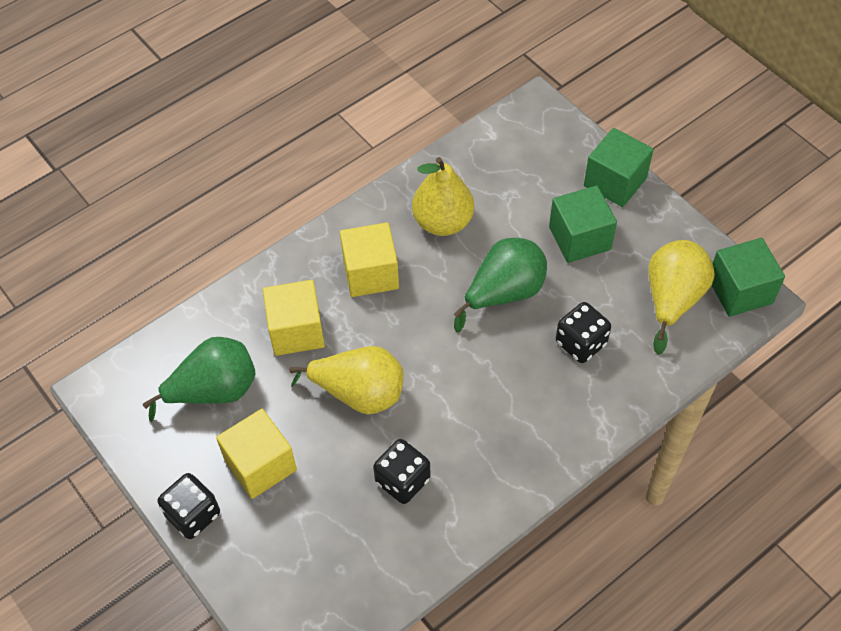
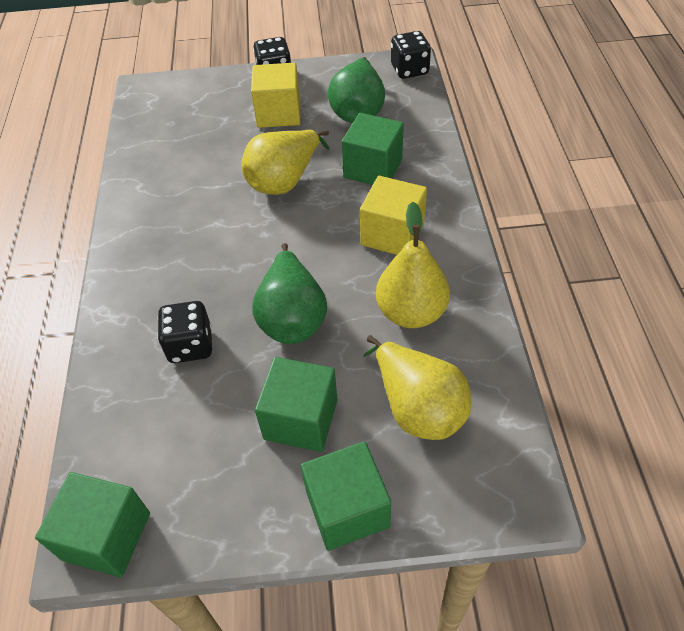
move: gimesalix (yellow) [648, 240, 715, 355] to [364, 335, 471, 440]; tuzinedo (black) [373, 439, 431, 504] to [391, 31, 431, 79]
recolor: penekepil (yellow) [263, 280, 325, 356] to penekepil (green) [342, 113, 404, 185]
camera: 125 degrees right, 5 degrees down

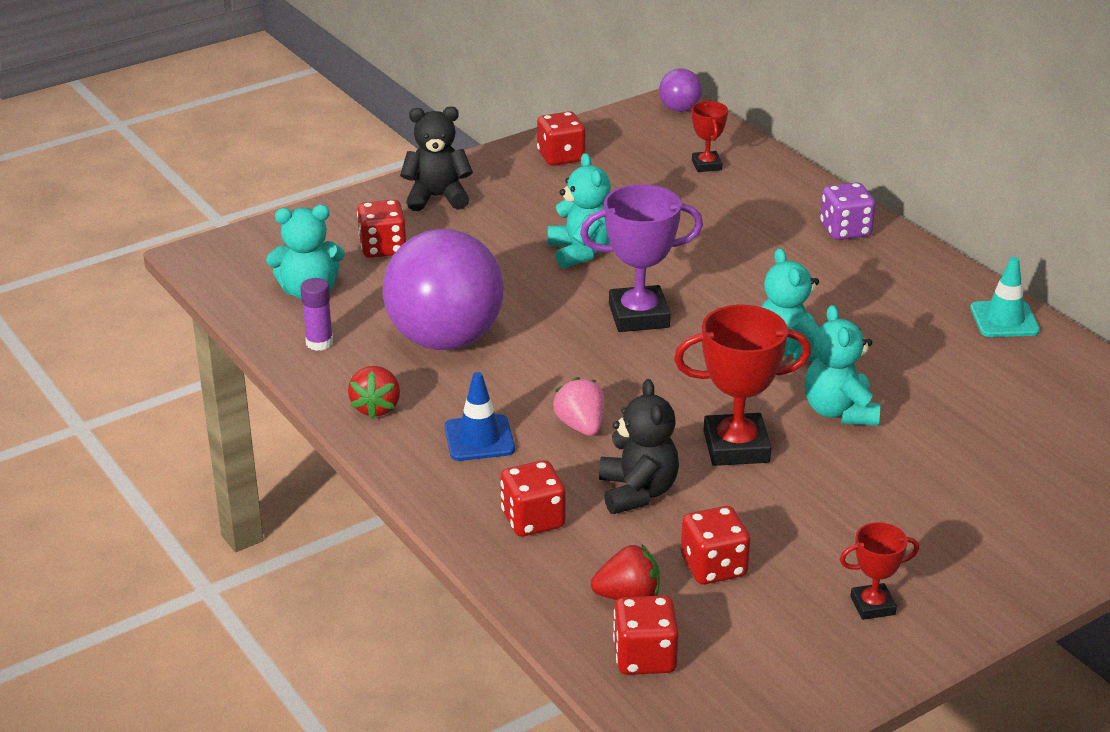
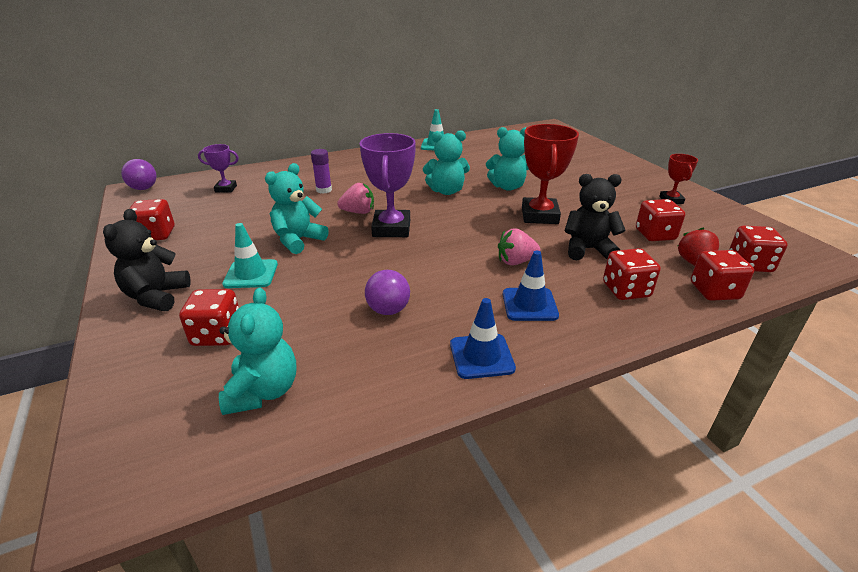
delete: tuzinedo (purple) [820, 182, 875, 240]
insert: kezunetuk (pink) [337, 183, 374, 214]; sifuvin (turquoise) [222, 223, 278, 288]; tuzinedo (red) [691, 250, 754, 301]
move: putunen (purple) [300, 278, 333, 351] to [311, 149, 332, 194]
replace: kezunetuk (red) [348, 366, 400, 419] to sifuvin (blue) [450, 298, 516, 379]
recolor: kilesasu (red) [692, 101, 728, 172] to kilesasu (purple) [198, 144, 239, 192]
rotate: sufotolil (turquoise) [548, 153, 611, 269] = [265, 163, 329, 254] 45 degrees counterclockwise
resize: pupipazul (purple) [383, 229, 504, 350] = [365, 270, 410, 315] x0.44
camera: 80 degrees left, 0 degrees up

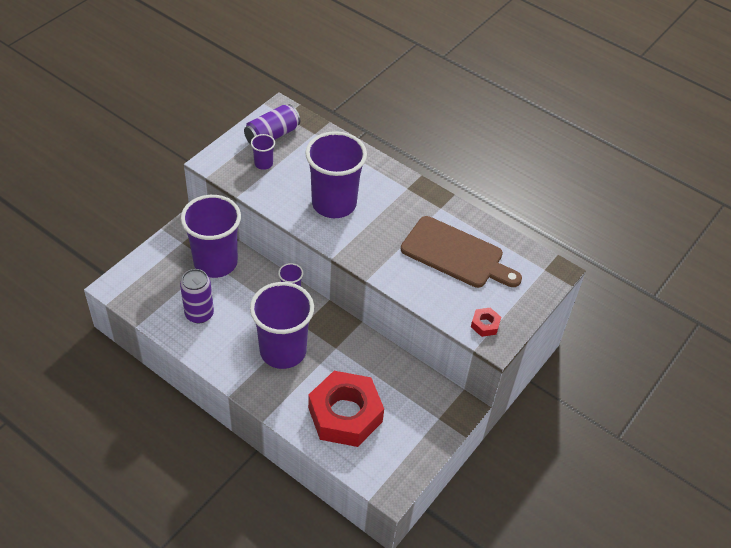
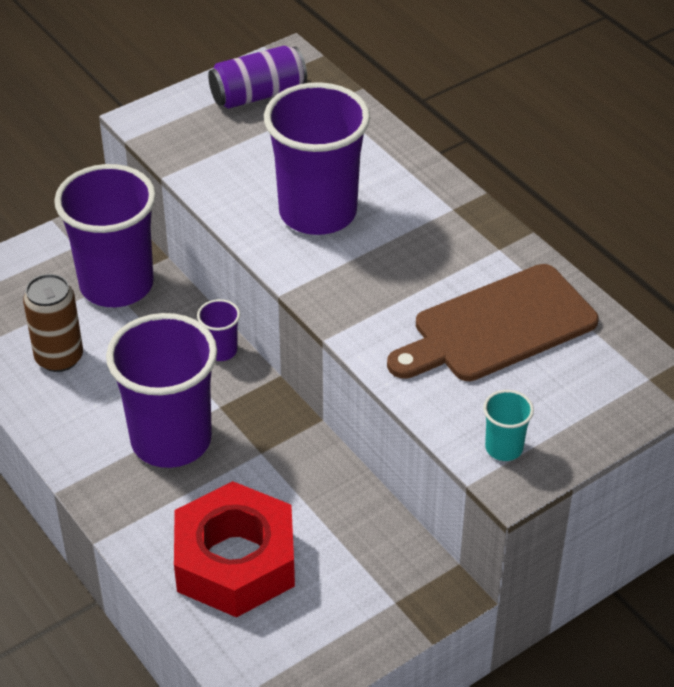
delete: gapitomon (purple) [251, 134, 275, 170]
replace: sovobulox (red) [471, 308, 501, 337] to gapitomon (turquoise) [483, 390, 534, 461]
recolor: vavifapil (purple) [180, 269, 214, 323] to vavifapil (brown) [23, 274, 83, 372]
rotate: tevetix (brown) [401, 216, 522, 288] = [387, 264, 599, 381] 105 degrees clockwise
camera: 20 degrees right, 5 degrees down

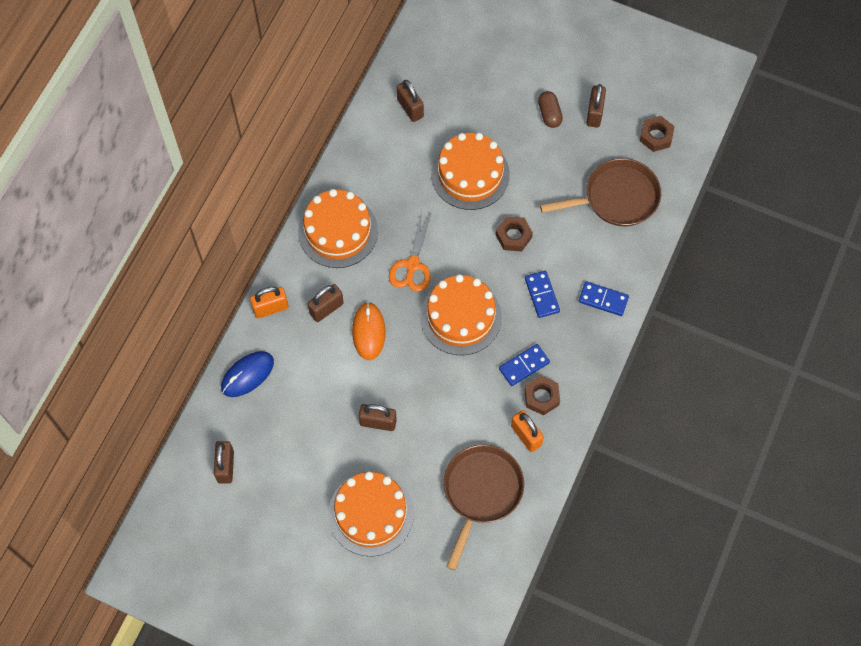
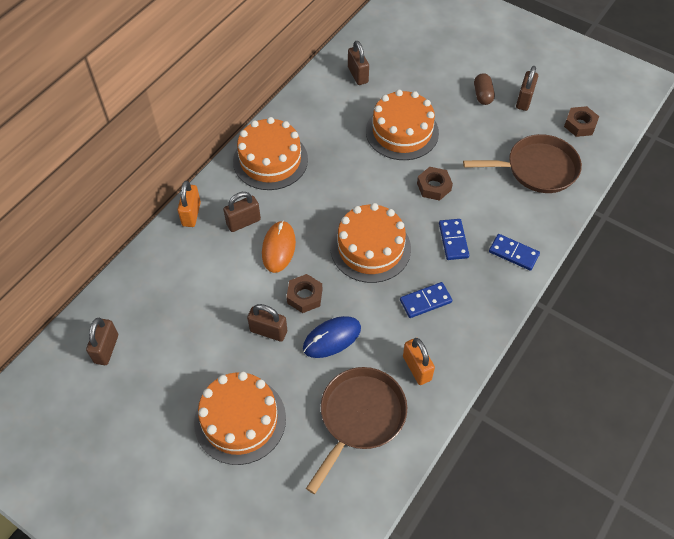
delete: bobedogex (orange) [389, 210, 431, 292]
move: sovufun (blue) [221, 351, 274, 397] to [303, 316, 361, 358]; sovobulox (brown) [524, 375, 560, 415] to [287, 274, 322, 313]
rotate: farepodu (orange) [250, 287, 289, 318] = [177, 181, 201, 227] 75 degrees counterclockwise
camera: 10 degrees right, 10 degrees down

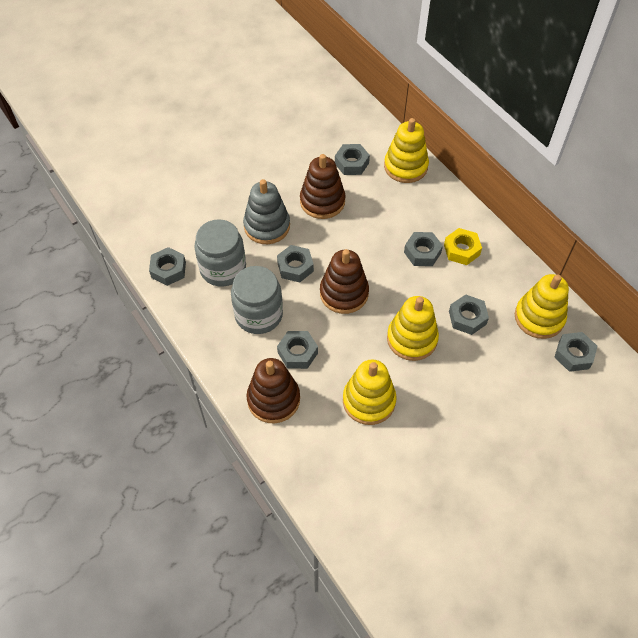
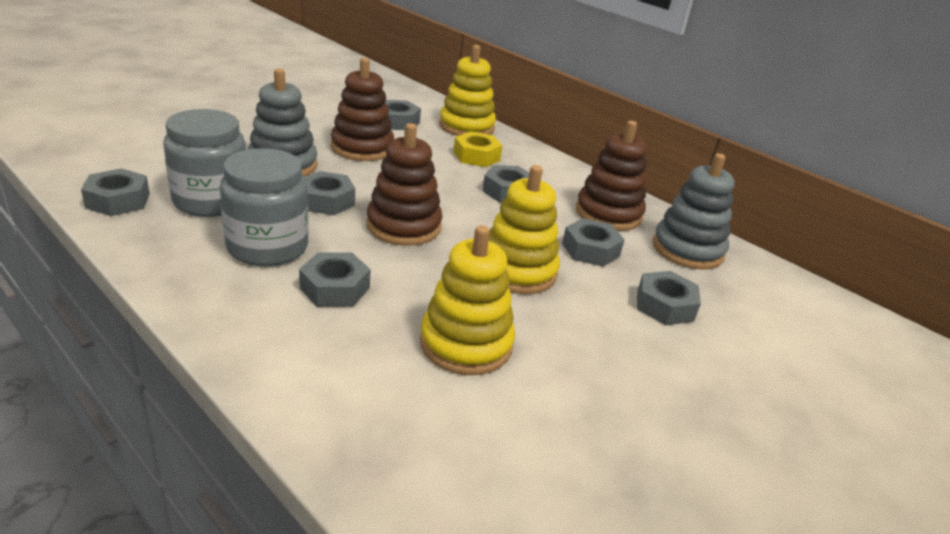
move: sovobulox (yellow) [444, 228, 482, 265] to [453, 131, 503, 167]; sovobulox (grey) [554, 332, 598, 372] to [637, 271, 701, 325]; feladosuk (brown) [246, 358, 300, 423] to [576, 121, 647, 231]
recolor: feladosuk (yellow) [515, 274, 569, 339] to feladosuk (grey) [653, 153, 735, 270]
camera: 15 degrees left, 25 degrees down

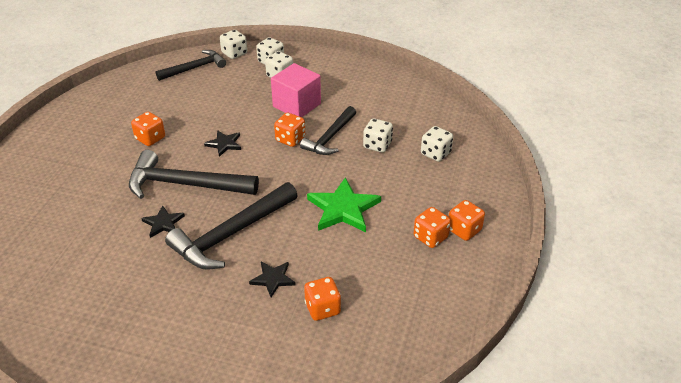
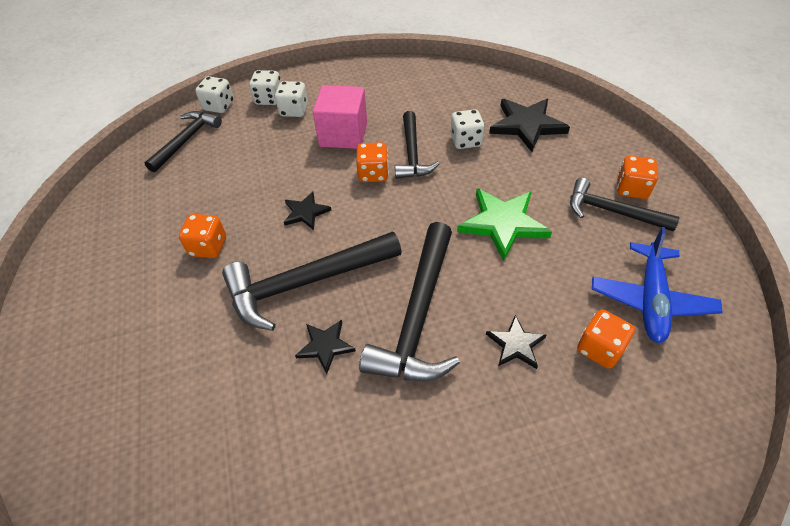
insert: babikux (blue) [592, 227, 723, 343]
replace: tuzinedo (white) [421, 126, 453, 162] to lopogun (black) [489, 99, 570, 152]; tuzinedo (orange) [414, 207, 451, 248] to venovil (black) [570, 178, 680, 232]
camera: 30 degrees left, 10 degrees up

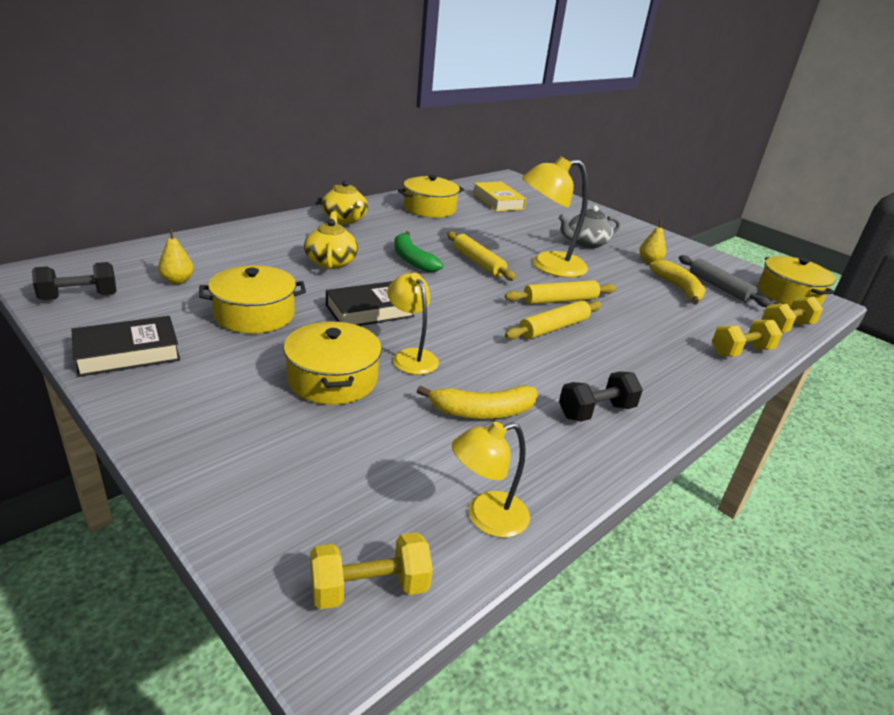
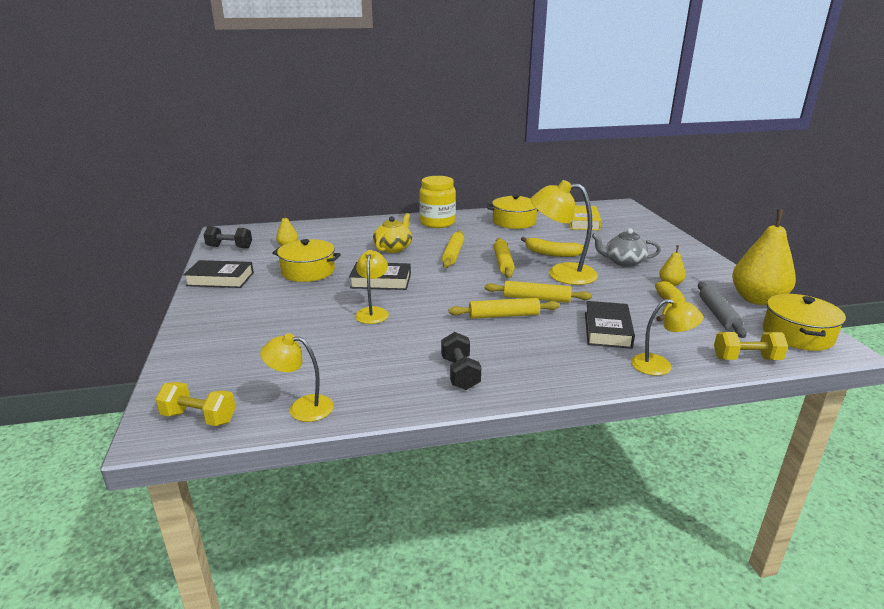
delete: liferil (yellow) [283, 321, 382, 405]
insert: gimesalix (yellow) [732, 209, 796, 305]; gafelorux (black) [585, 301, 635, 349]
move: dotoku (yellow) [417, 385, 538, 419] to [521, 237, 584, 257]
replace: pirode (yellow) [322, 180, 368, 224] to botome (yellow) [419, 176, 456, 228]; dotoku (green) [395, 231, 443, 272] to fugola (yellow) [442, 231, 464, 268]; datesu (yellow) [712, 320, 782, 356] to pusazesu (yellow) [631, 298, 703, 376]
rotate: datesu (black) [559, 371, 643, 422] = [441, 332, 481, 390] 75 degrees clockwise
camera: 35 degrees right, 5 degrees down

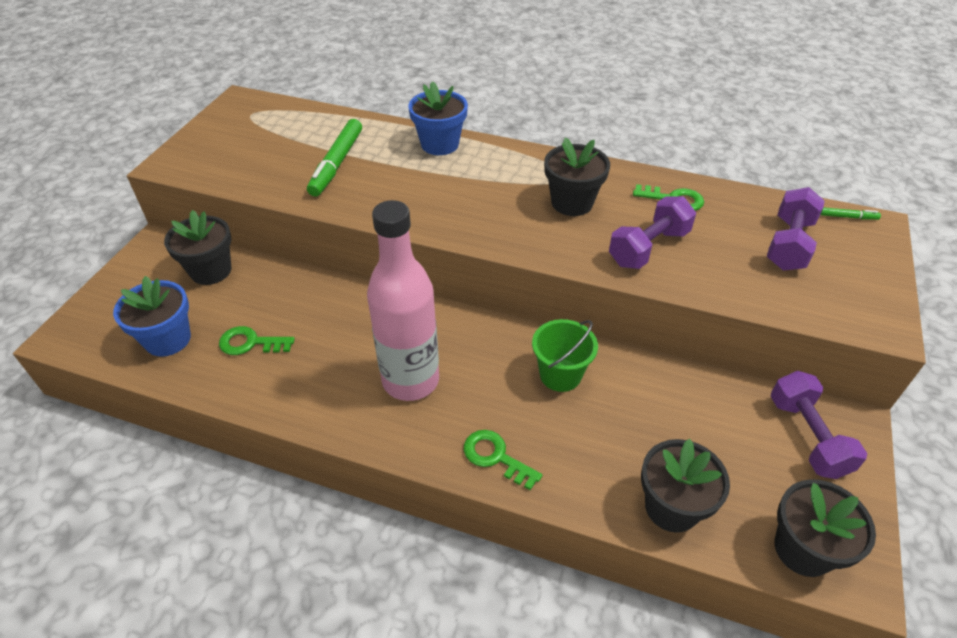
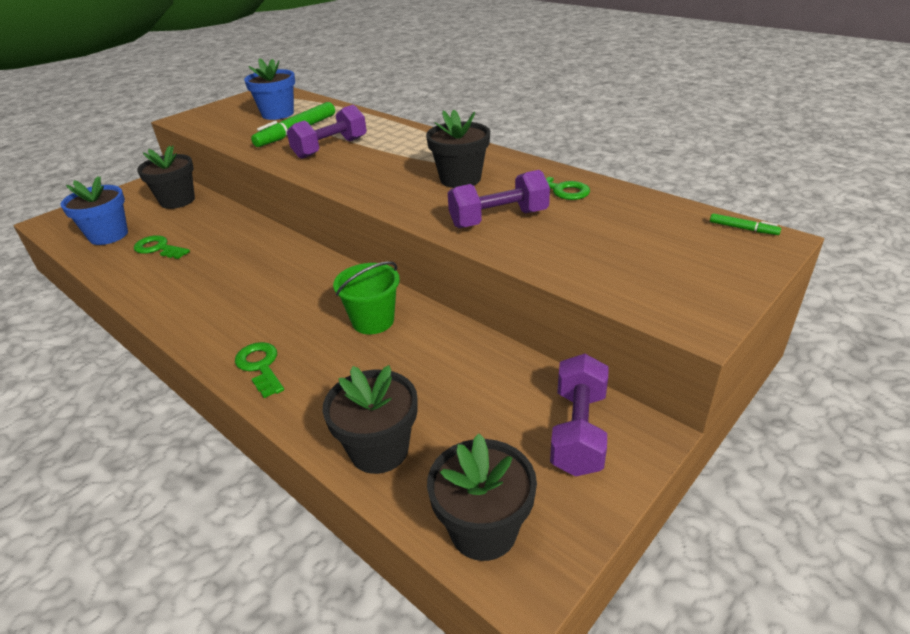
delete: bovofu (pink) [367, 200, 439, 401]
move: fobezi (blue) [408, 81, 468, 155] to [244, 58, 295, 120]; datesu (purple) [767, 187, 825, 271] to [287, 105, 367, 159]
camera: 25 degrees right, 10 degrees down

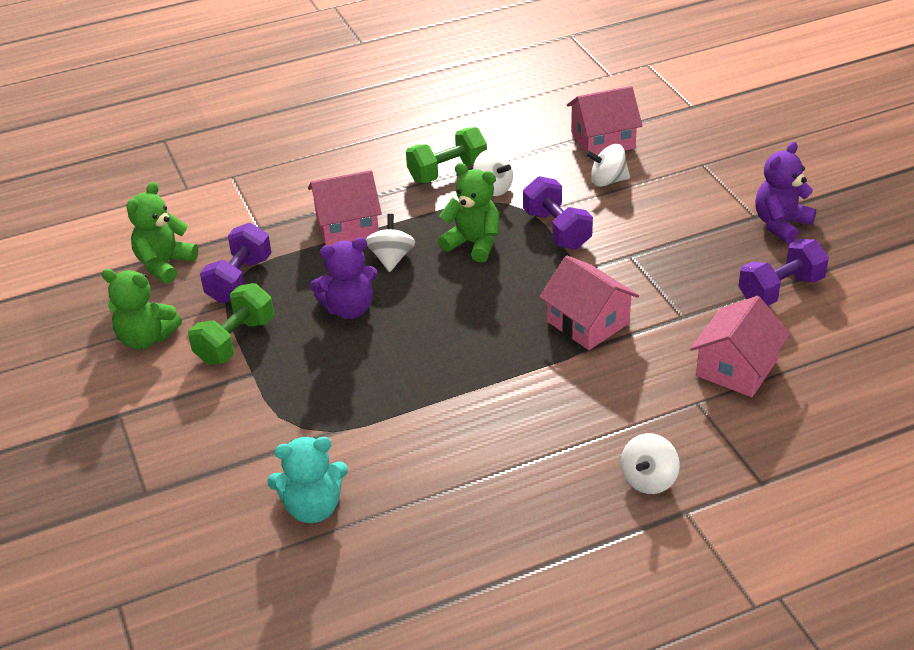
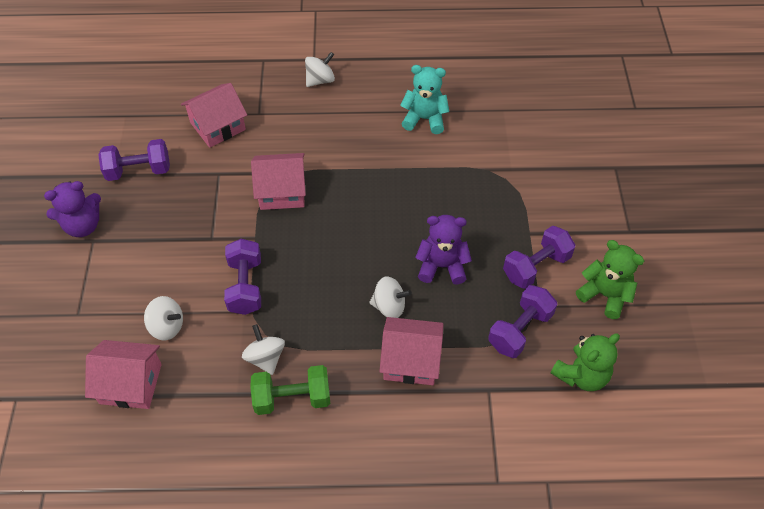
delete: sufotolil (green) [438, 163, 499, 263]
move: sufotolil (turquoise) [267, 437, 348, 523] to [400, 65, 449, 134]
recolor: datesu (green) [188, 283, 274, 365] to datesu (purple) [503, 226, 575, 289]
rotate: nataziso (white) [366, 214, 415, 272] = [370, 276, 412, 318] 105 degrees counterclockwise; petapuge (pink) [540, 256, 639, 350] = [251, 153, 306, 210] 75 degrees counterclockwise
camera: 160 degrees left, 15 degrees up

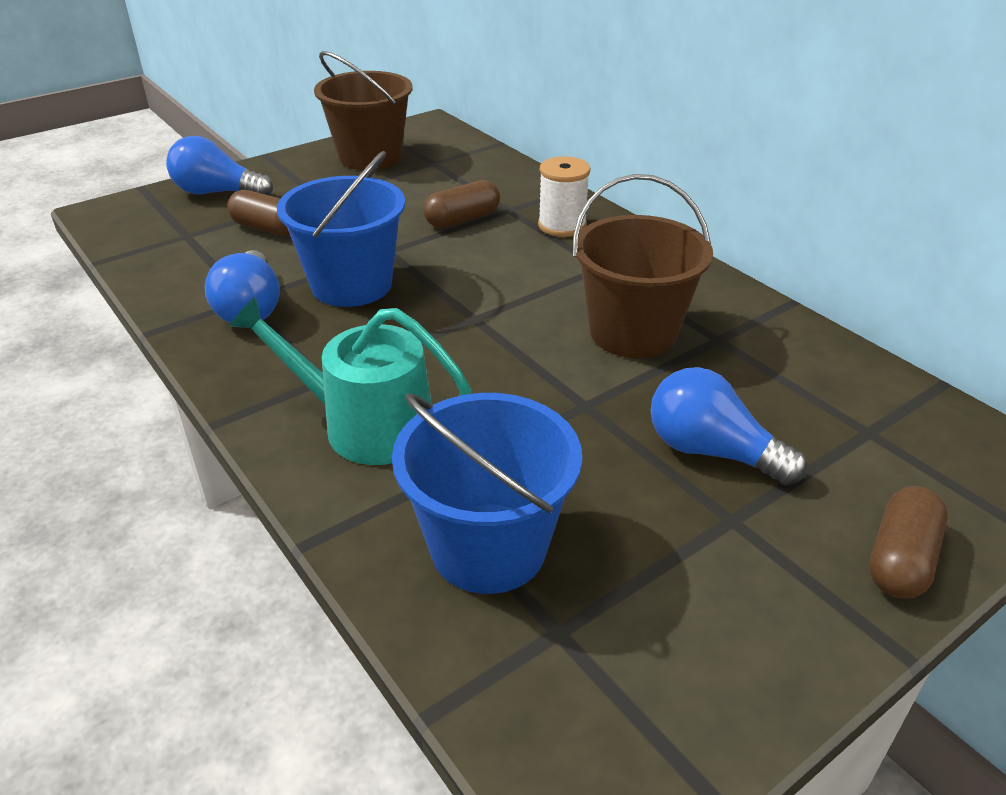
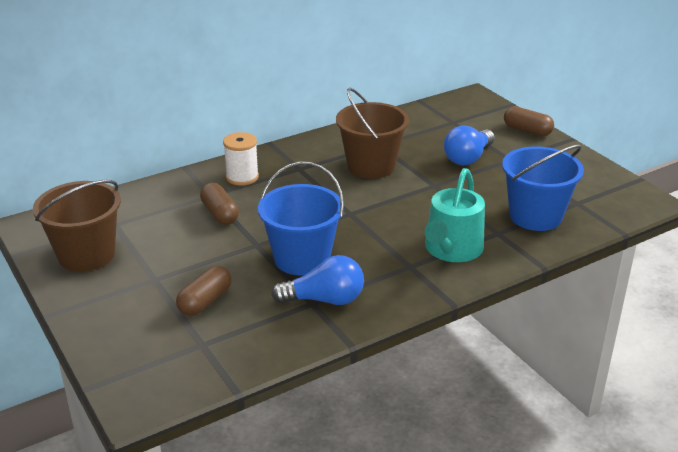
delete: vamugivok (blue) [166, 136, 273, 195]
camera: 85 degrees left, 5 degrees down

